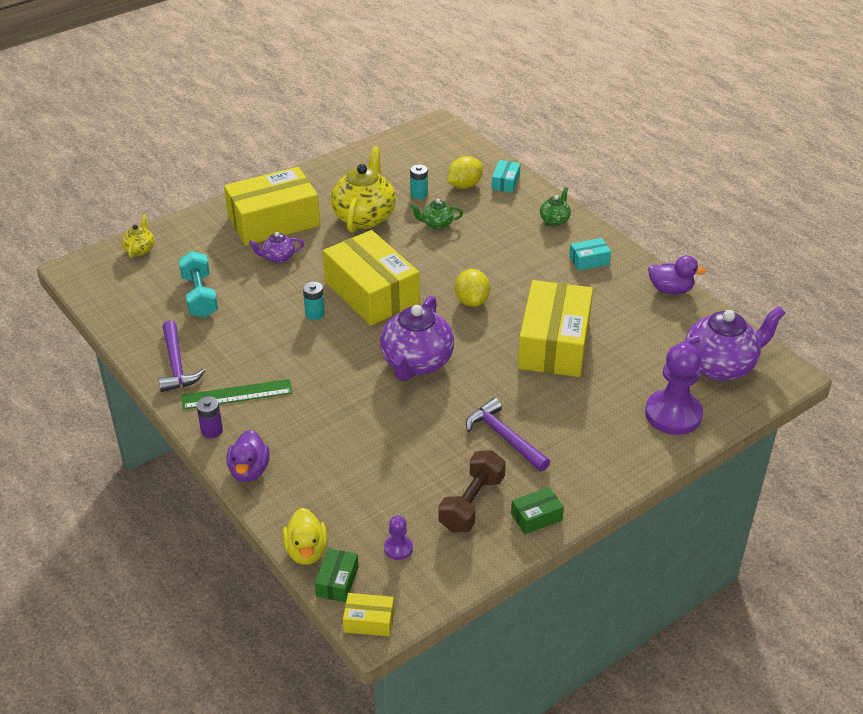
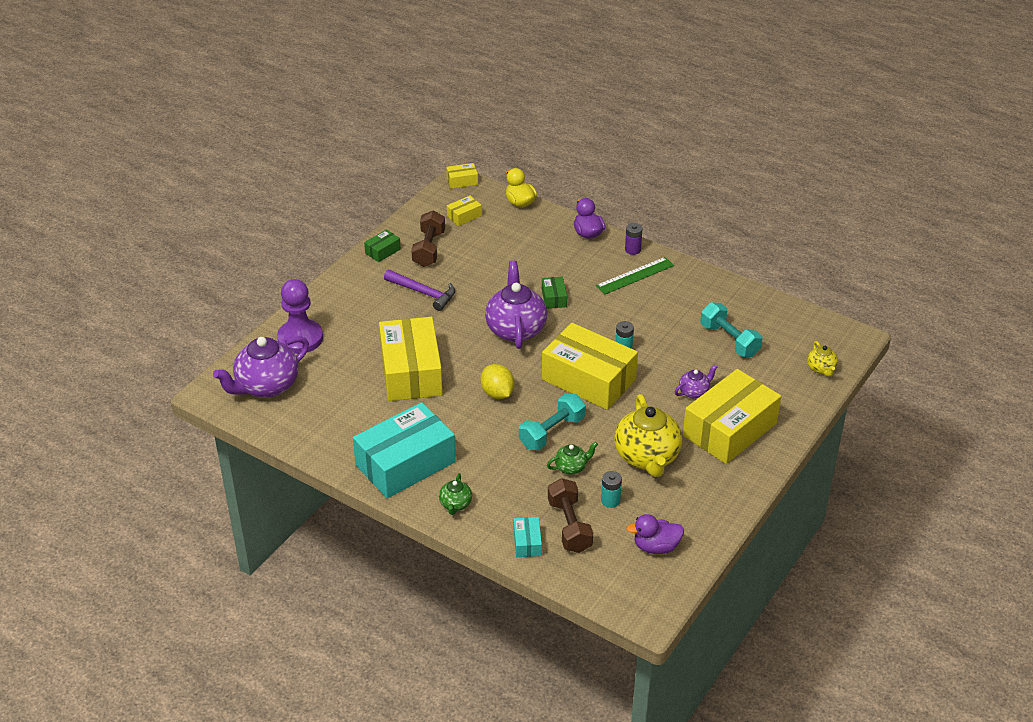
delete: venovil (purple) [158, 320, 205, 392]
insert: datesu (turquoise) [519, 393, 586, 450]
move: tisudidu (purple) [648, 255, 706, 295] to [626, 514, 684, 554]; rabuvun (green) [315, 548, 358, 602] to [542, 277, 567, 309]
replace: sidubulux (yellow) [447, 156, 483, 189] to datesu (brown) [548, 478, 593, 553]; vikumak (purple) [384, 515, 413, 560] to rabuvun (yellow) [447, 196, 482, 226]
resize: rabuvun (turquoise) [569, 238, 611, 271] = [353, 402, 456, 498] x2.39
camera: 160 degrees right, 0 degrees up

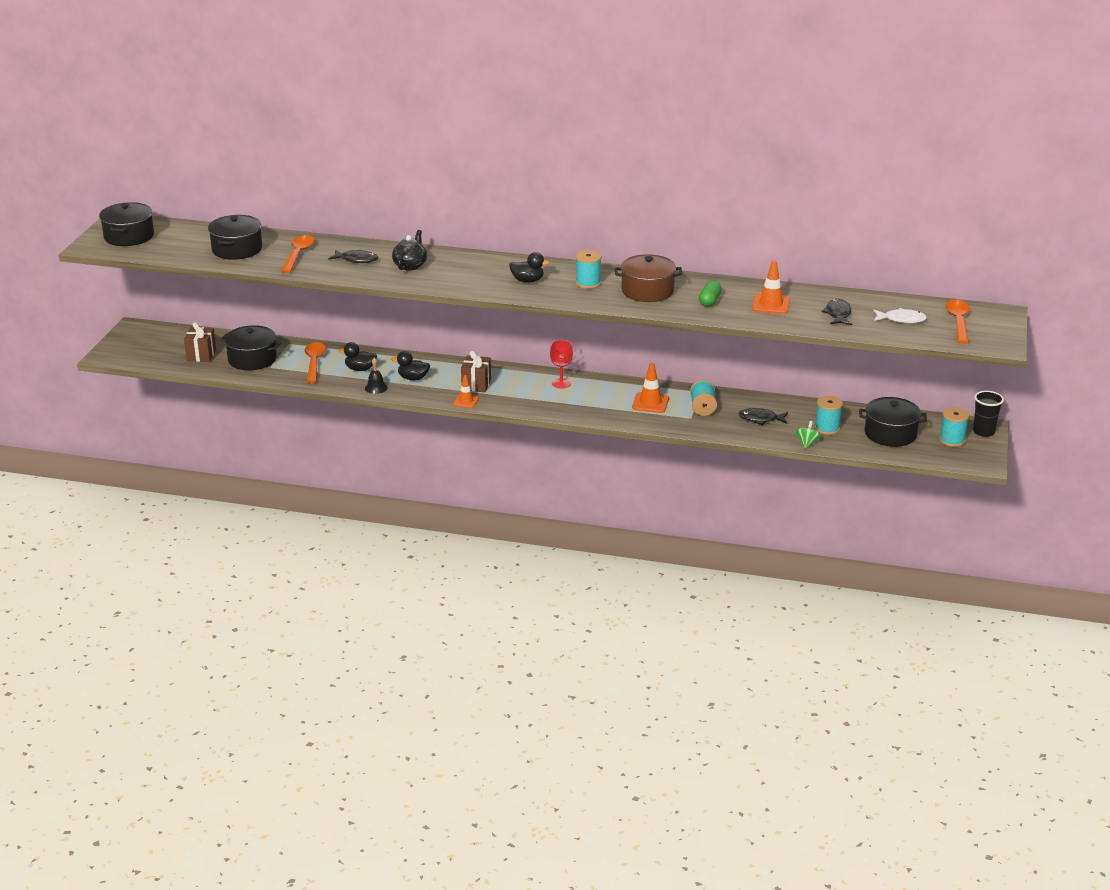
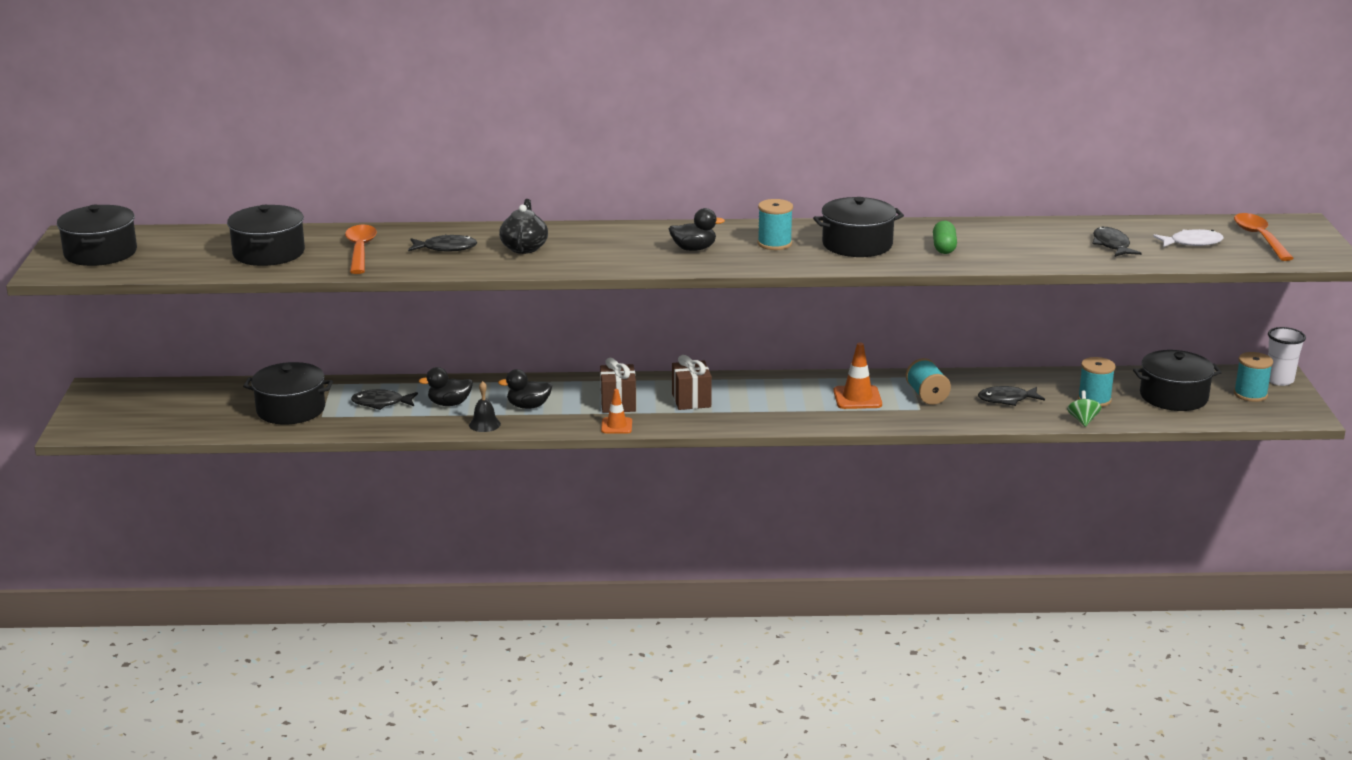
delete: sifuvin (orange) [752, 261, 790, 314]; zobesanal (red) [550, 340, 573, 389]
move: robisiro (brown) [184, 322, 216, 362] to [672, 355, 712, 410]
replace: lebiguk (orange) [305, 342, 326, 383] to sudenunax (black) [351, 389, 418, 410]
recolor: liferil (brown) [615, 254, 682, 302] to liferil (black) [813, 197, 904, 257]; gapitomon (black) [973, 391, 1004, 437] to gapitomon (white) [1268, 327, 1306, 386]
camera: 15 degrees left, 5 degrees down

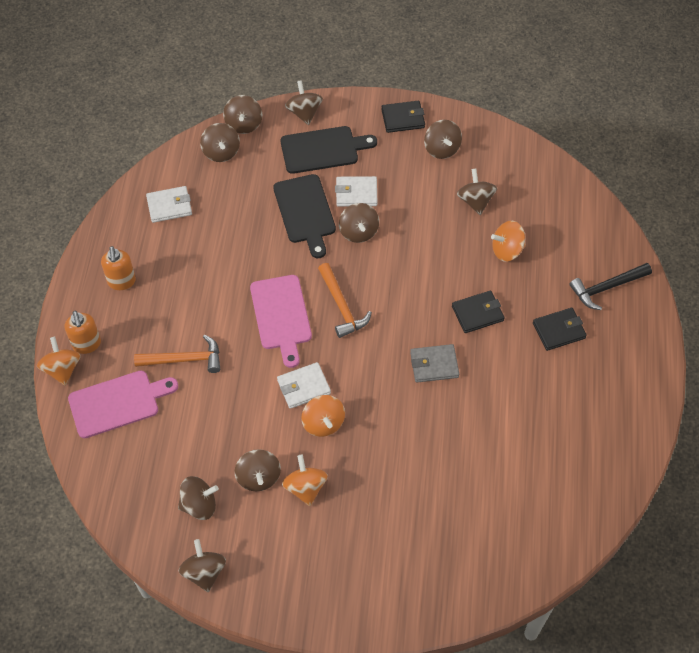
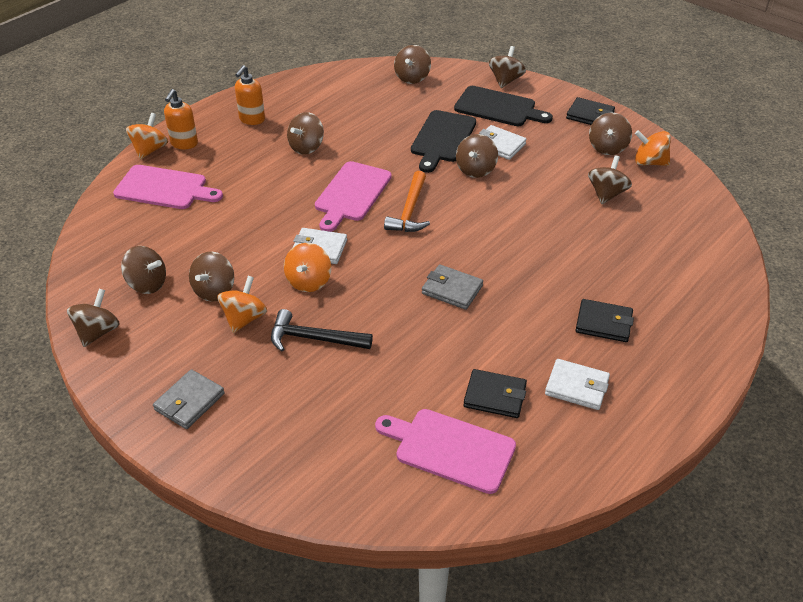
delete: venovil (orange) [134, 335, 220, 373]
insert: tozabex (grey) [153, 369, 225, 429]; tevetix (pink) [375, 409, 516, 494]
move: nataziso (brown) [223, 95, 262, 134] to [287, 112, 324, 155]; tozabex (white) [146, 186, 192, 223] to [545, 359, 610, 410]; nataziso (orange) [491, 221, 526, 262] to [635, 130, 671, 166]; venovil (black) [569, 263, 652, 310] to [271, 309, 373, 352]; tozabex (black) [452, 291, 505, 333] to [463, 369, 527, 418]
camera: 35 degrees right, 15 degrees down

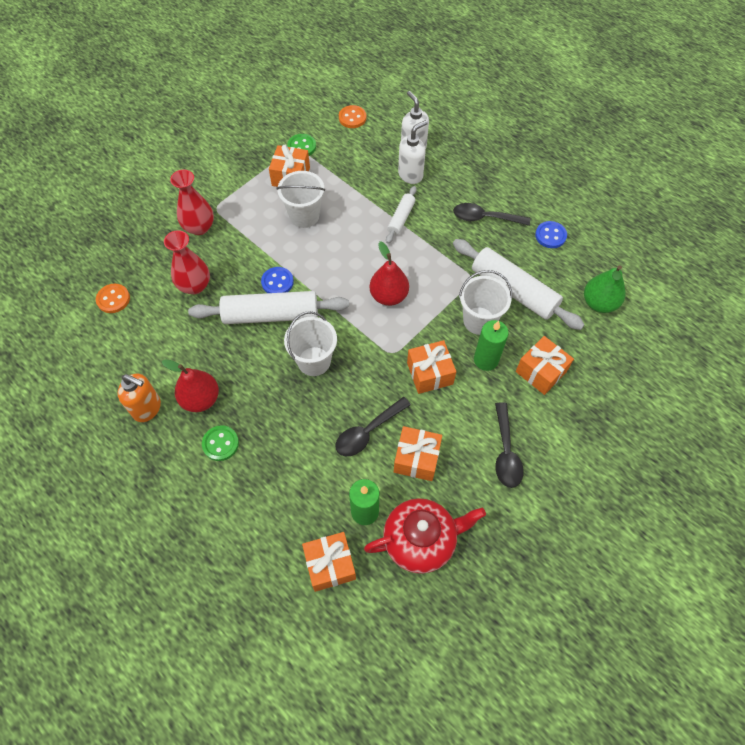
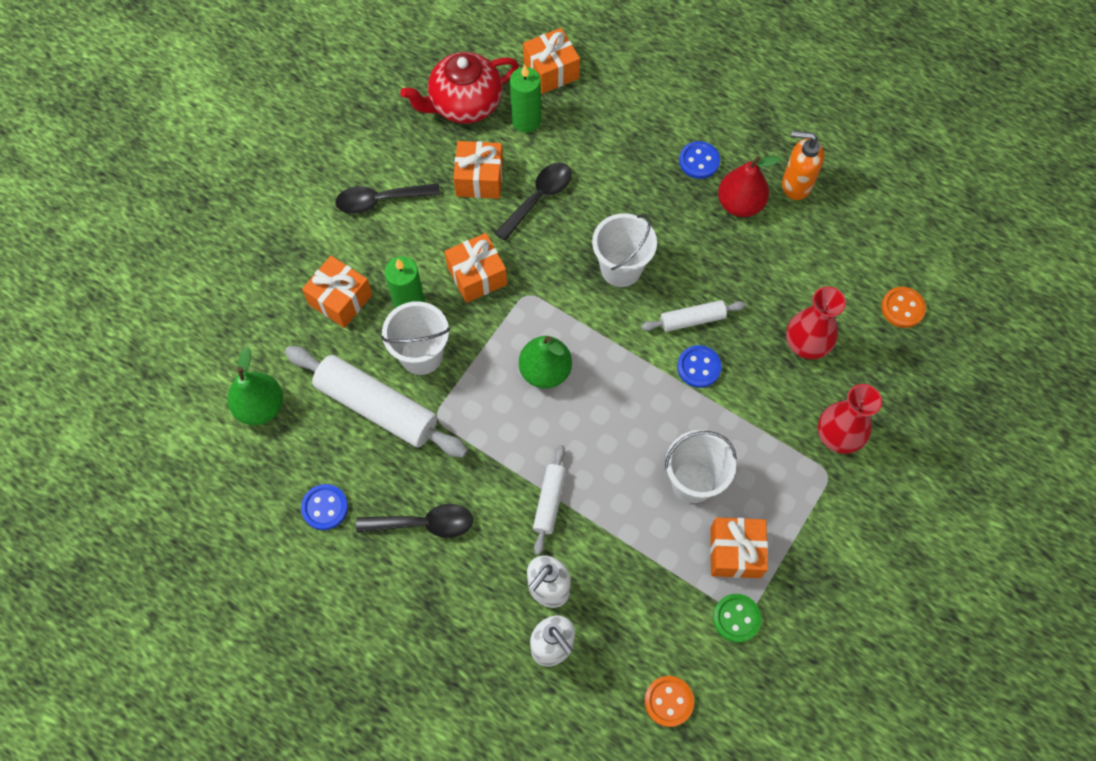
recolor: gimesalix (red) [370, 241, 409, 306] to gimesalix (green) [519, 336, 572, 389]; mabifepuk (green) [202, 425, 239, 461] to mabifepuk (blue) [679, 141, 720, 179]
rotate: lebiguk (black) [495, 402, 524, 488] = [335, 183, 440, 214] 90 degrees counterclockwise
resize: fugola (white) [188, 291, 349, 324] = [641, 300, 746, 332] x0.52
camera: 170 degrees right, 5 degrees up

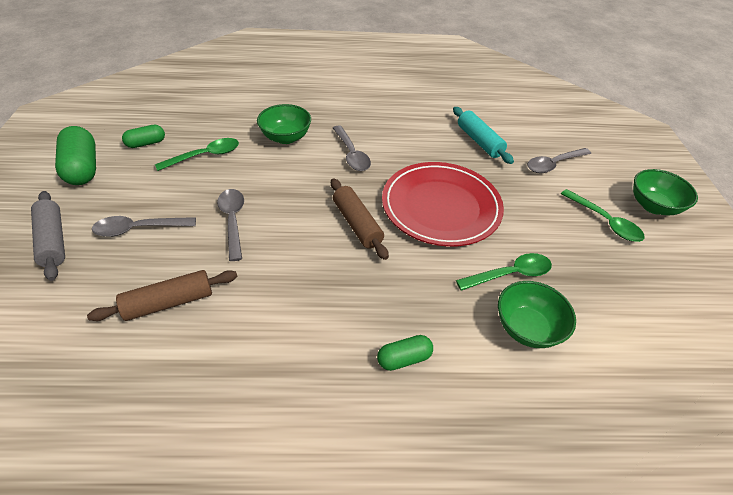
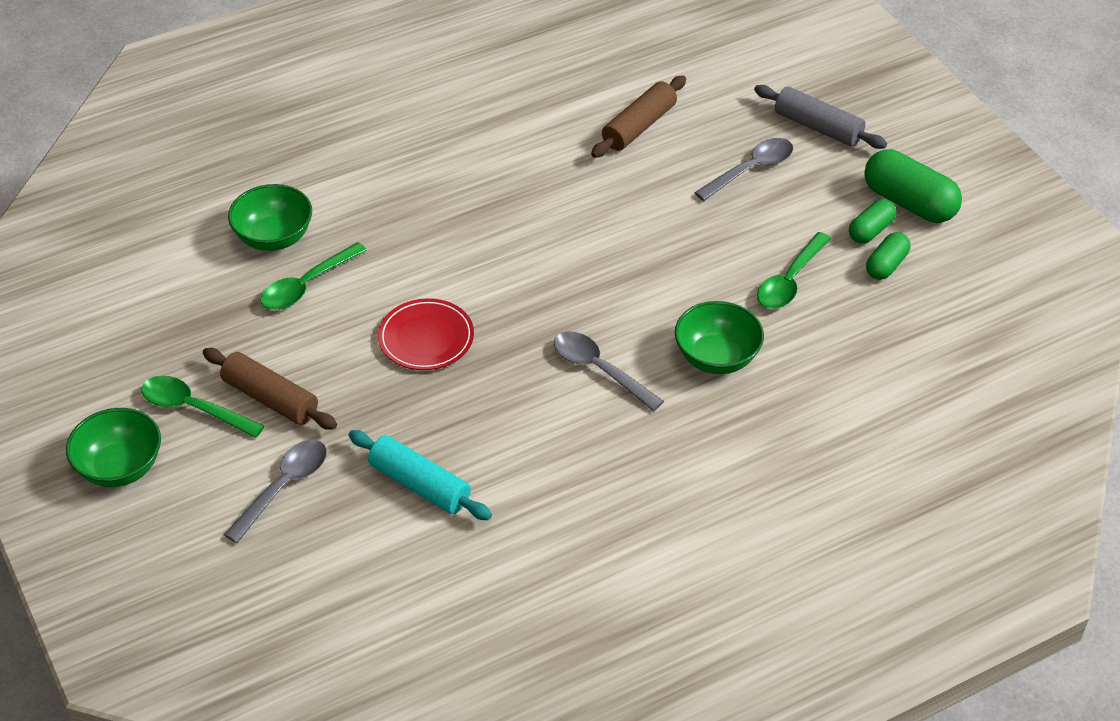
delete: lebiguk (grey) [217, 189, 244, 261]
move: fugola (brown) [331, 178, 389, 260] to [203, 348, 337, 430]; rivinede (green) [377, 335, 433, 371] to [849, 199, 896, 243]
resize: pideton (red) [382, 162, 504, 247] = [378, 298, 474, 370] x0.55
camera: 155 degrees right, 0 degrees up

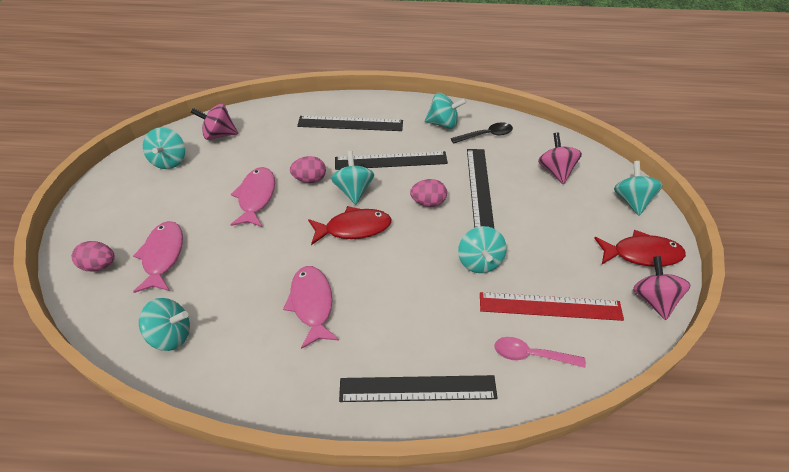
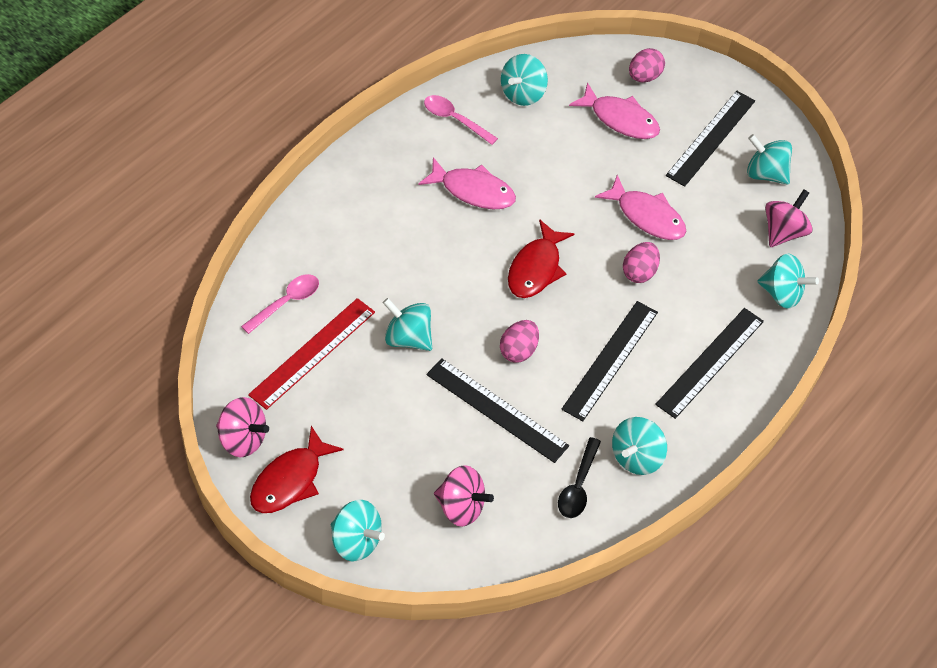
insert: lebiguk (pink) [424, 95, 498, 145]
move: nataziso (turquoise) [331, 151, 374, 205] to [757, 254, 819, 309]; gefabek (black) [339, 375, 498, 402] to [666, 91, 755, 187]
camera: 120 degrees right, 5 degrees up

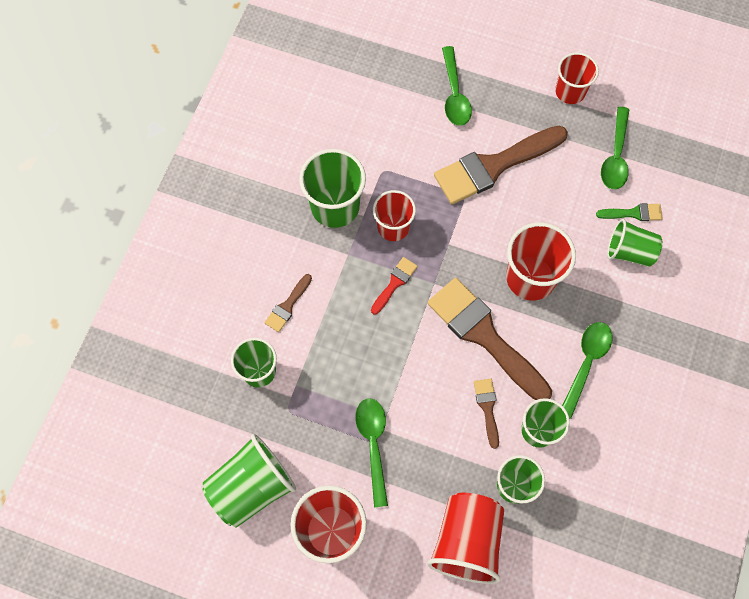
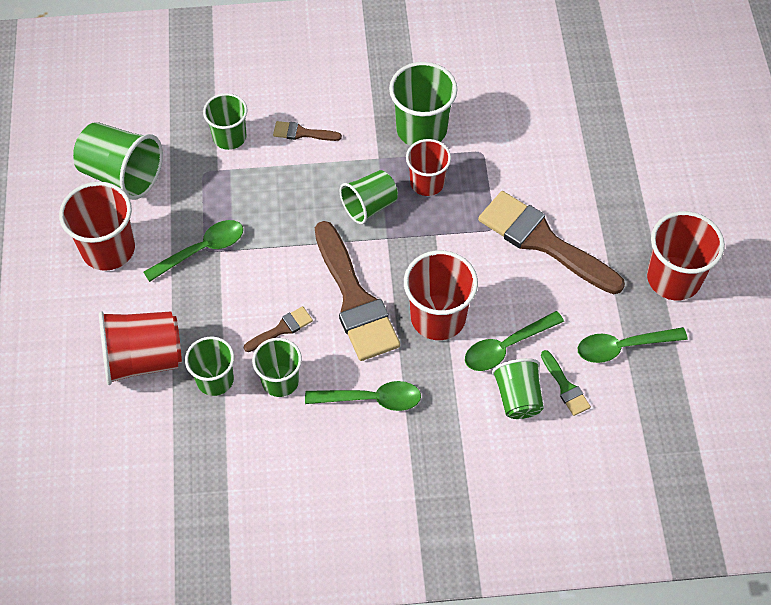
move: lebiguk (green) [442, 46, 472, 126] to [465, 311, 564, 371]
replace: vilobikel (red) [371, 257, 417, 315] to gapitomon (green) [340, 170, 398, 224]
rotate: vilobikel (brown) [428, 278, 552, 400] = [315, 221, 400, 361] 135 degrees clockwise
resize: gapitomon (red) [555, 52, 599, 104] = [647, 211, 725, 300] x1.52
camera: 65 degrees right, 10 degrees down

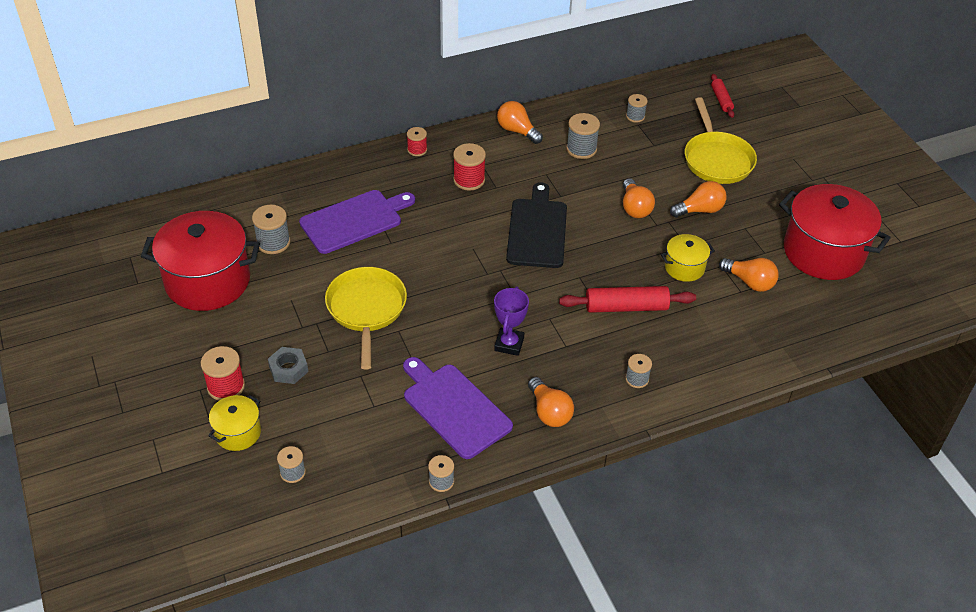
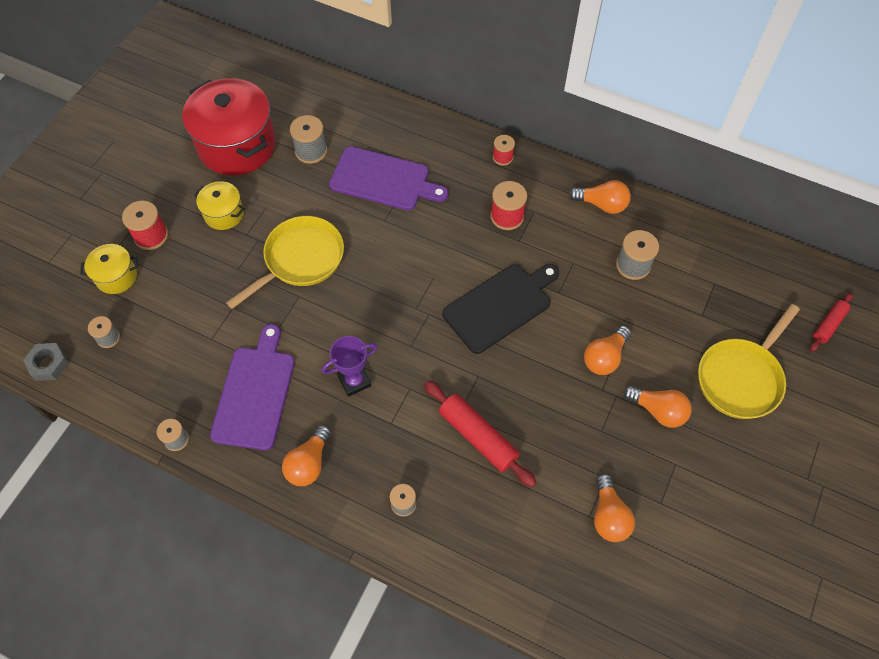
delete: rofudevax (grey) [626, 94, 648, 122]; liferil (red) [779, 184, 891, 280]
move: liferil (yellow) [661, 234, 715, 282] to [194, 181, 245, 230]; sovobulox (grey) [268, 347, 308, 384] to [23, 343, 69, 381]
rotate: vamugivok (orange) [497, 101, 543, 144] = [569, 180, 631, 214] 105 degrees clockwise
camera: 50 degrees right, 15 degrees up

